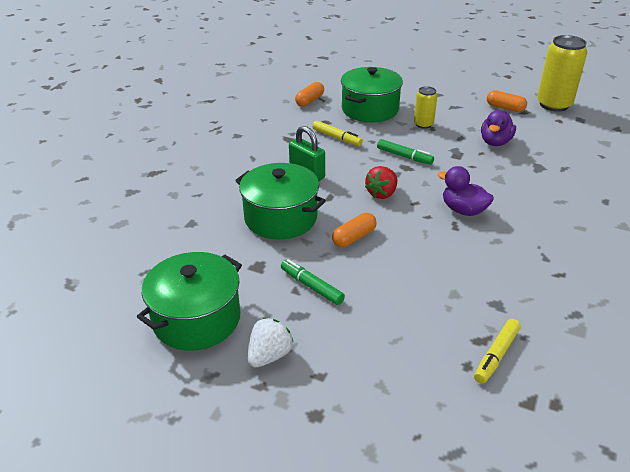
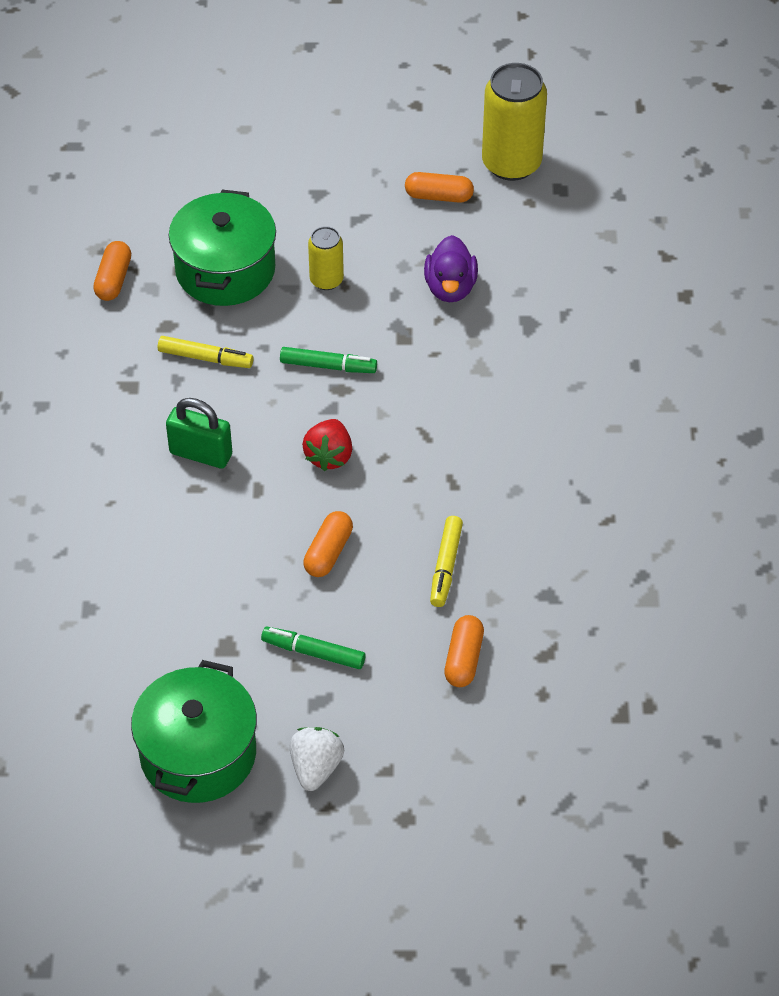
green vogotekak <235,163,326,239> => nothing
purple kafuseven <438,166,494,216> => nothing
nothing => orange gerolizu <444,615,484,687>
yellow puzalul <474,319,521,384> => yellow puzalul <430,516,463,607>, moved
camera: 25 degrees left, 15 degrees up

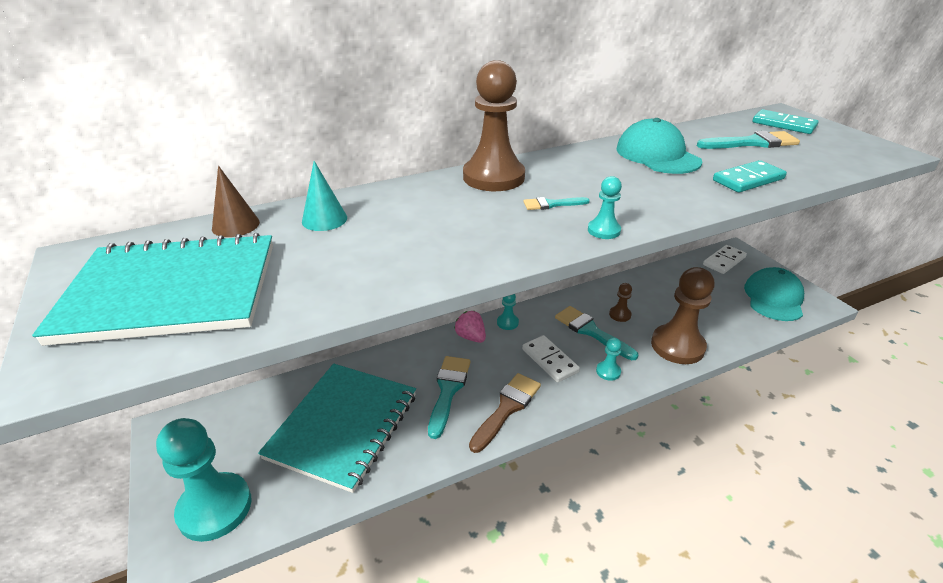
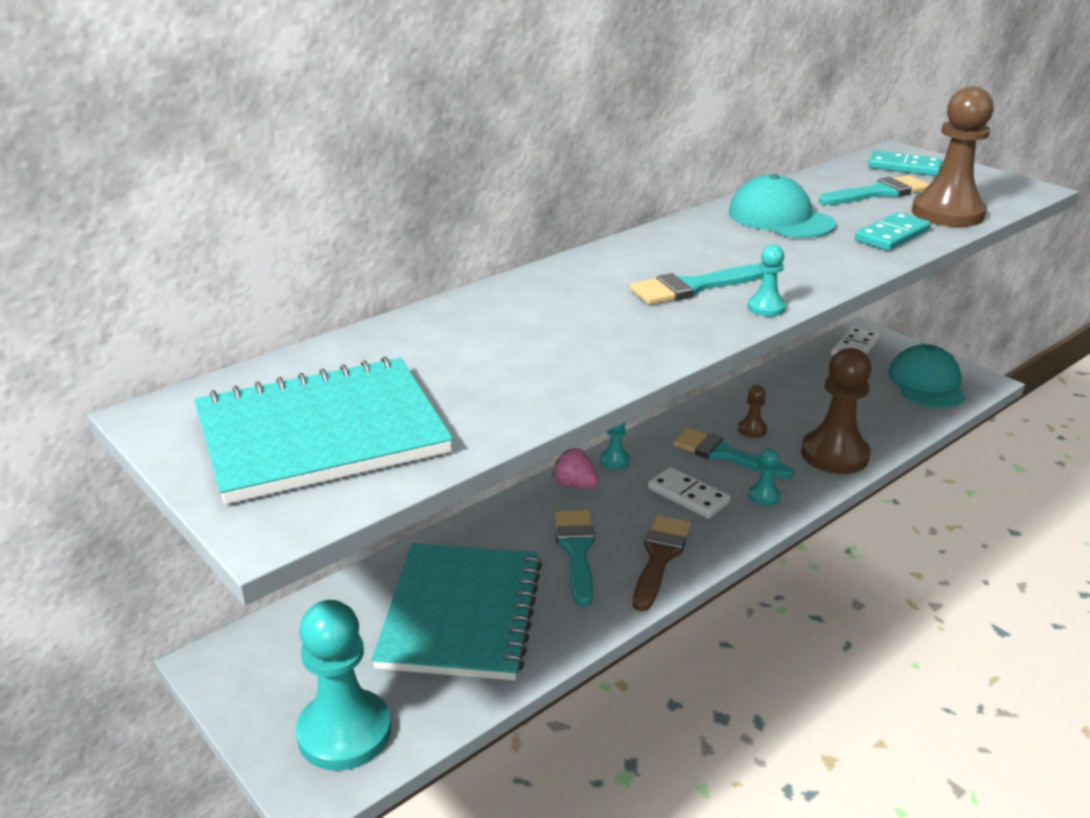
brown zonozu <212,166,260,237> => nothing
turquoise zonozu <302,161,347,231> => nothing
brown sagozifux <463,60,525,191> => brown sagozifux <911,86,994,227>, moved
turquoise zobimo <523,197,590,210> => turquoise zobimo <630,264,764,305>, x1.87
camera: 15 degrees left, 5 degrees down

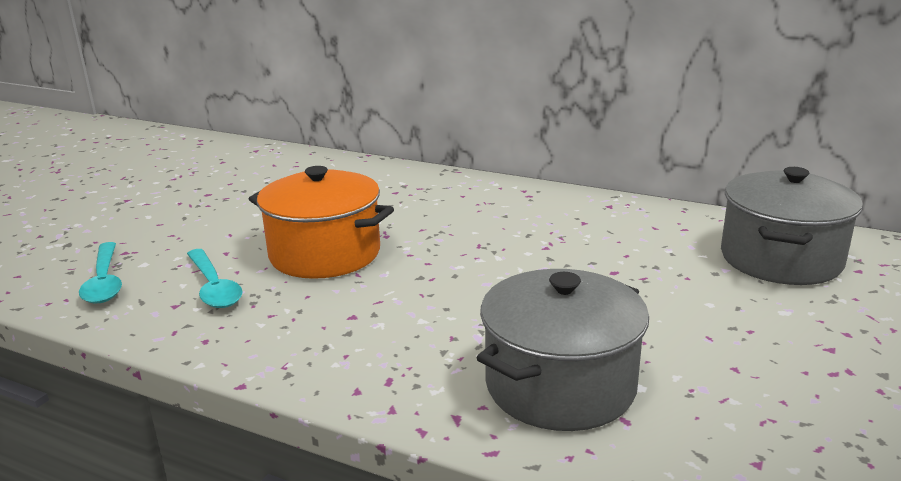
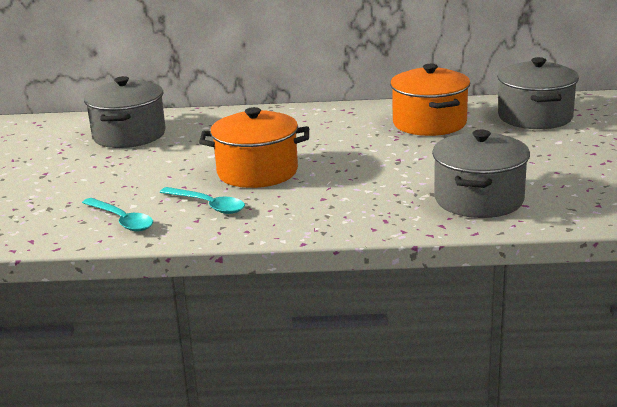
nothing => grey vogotekak <84,76,166,148>
nothing => orange vogotekak <390,64,470,136>
camera: 25 degrees left, 0 degrees up

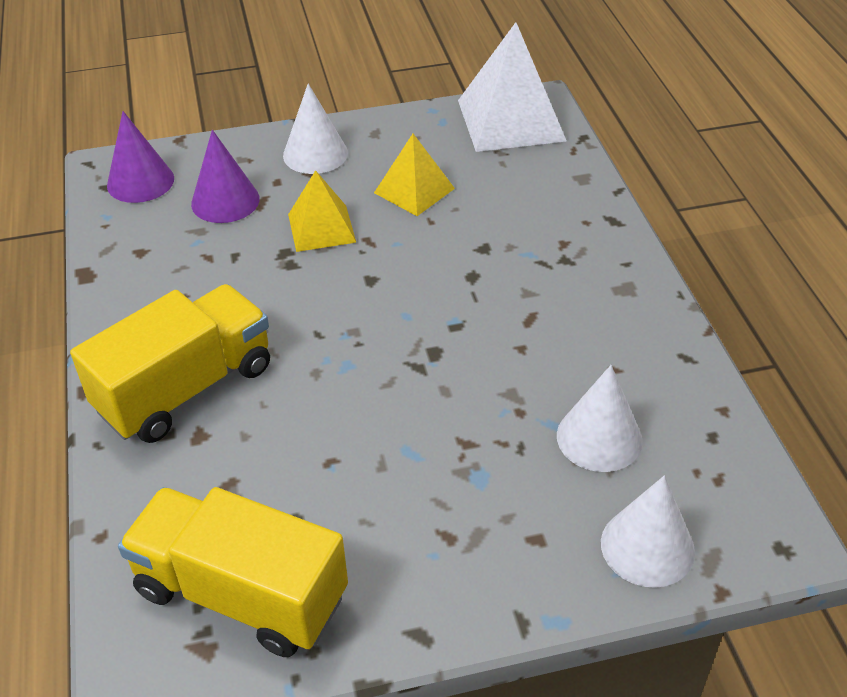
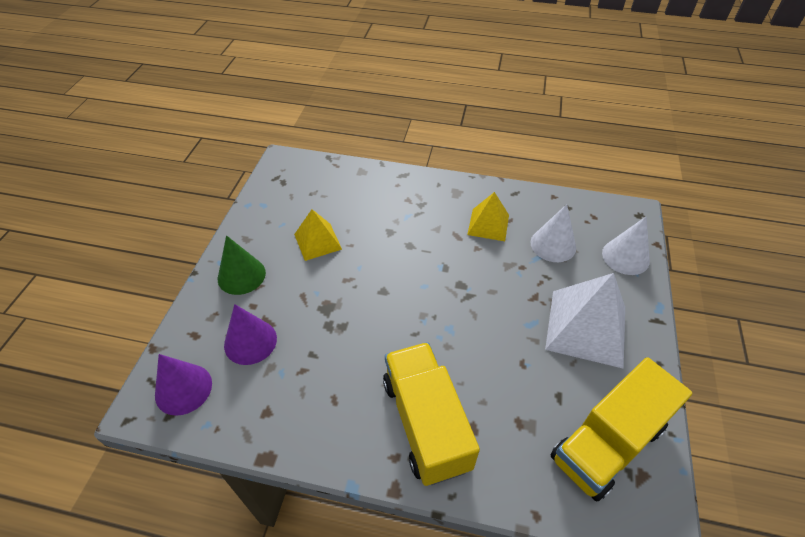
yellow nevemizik <288,170,356,252> => yellow nevemizik <467,192,509,241>, moved
white nevemizik <458,22,566,152> => white nevemizik <545,273,625,369>, moved
white zonozu <283,84,348,174> => green zonozu <218,235,266,295>
camera: 65 degrees left, 5 degrees up

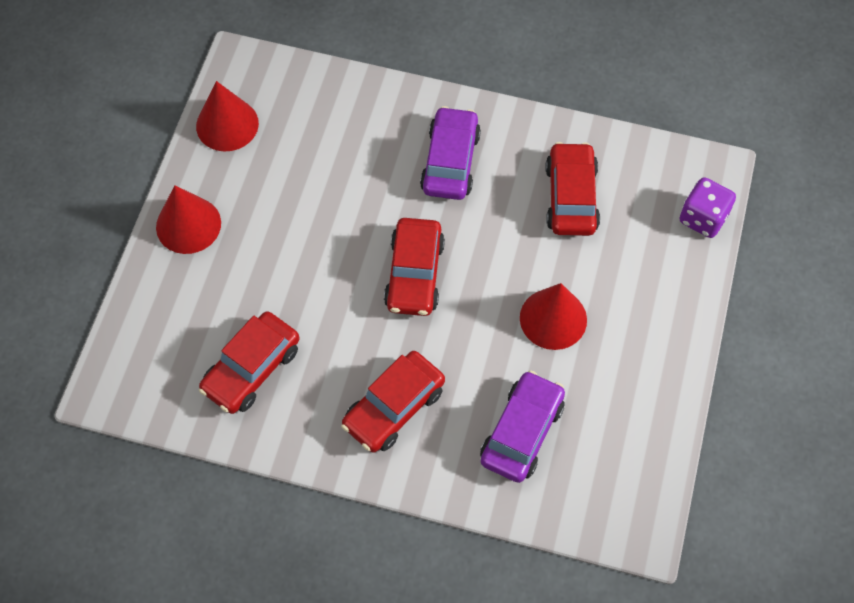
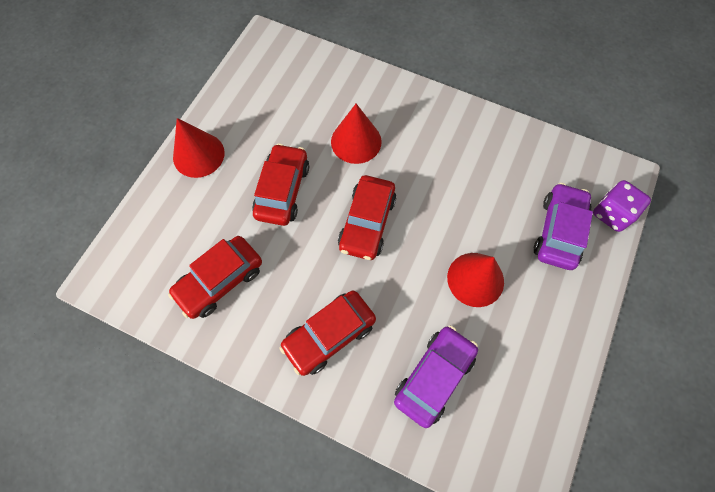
red zonozu <196,81,259,151> => red zonozu <331,104,382,164>, moved
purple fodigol <420,106,481,200> => purple fodigol <534,183,593,270>, moved
red fodigol <545,142,600,236> => red fodigol <252,143,309,226>, moved
camera: 10 degrees right, 5 degrees up

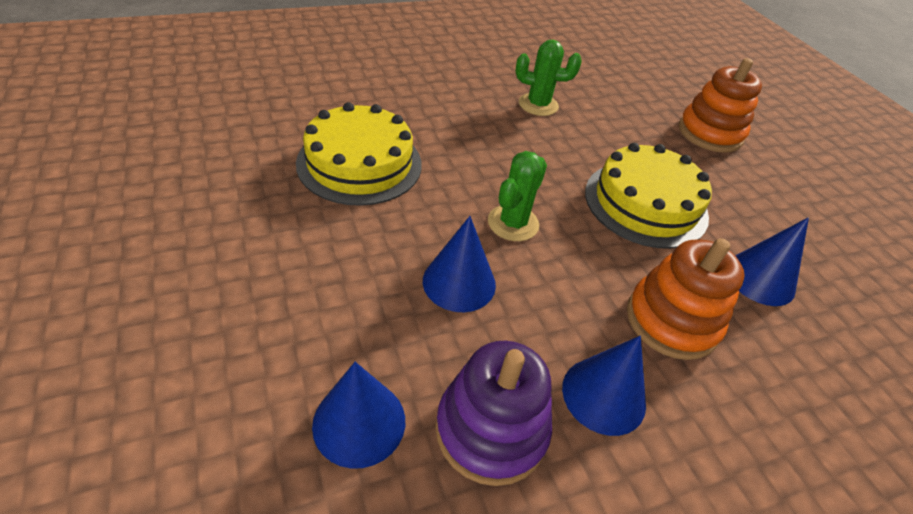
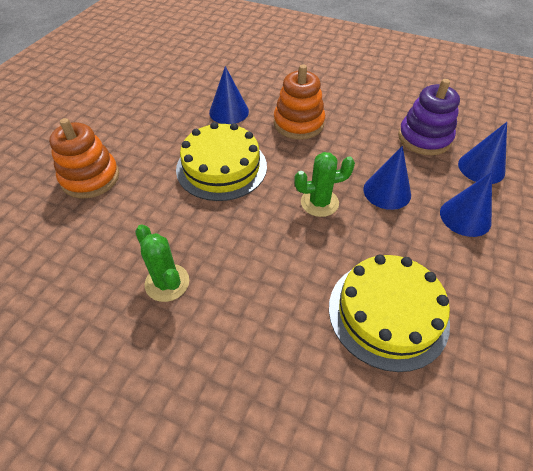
blue zonozu <562,336,646,436> => blue zonozu <440,172,492,237>, moved
camera: 130 degrees left, 5 degrees up

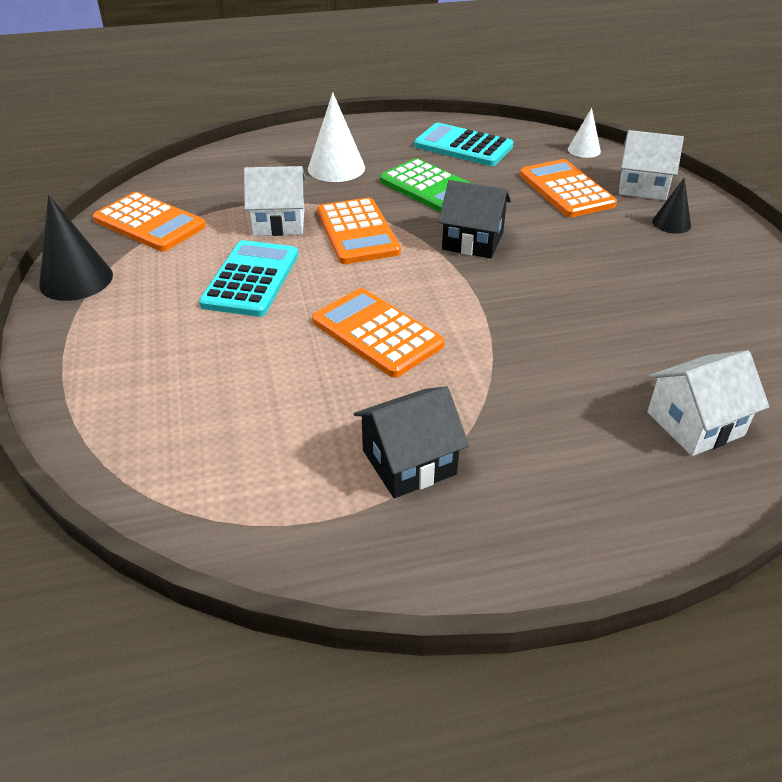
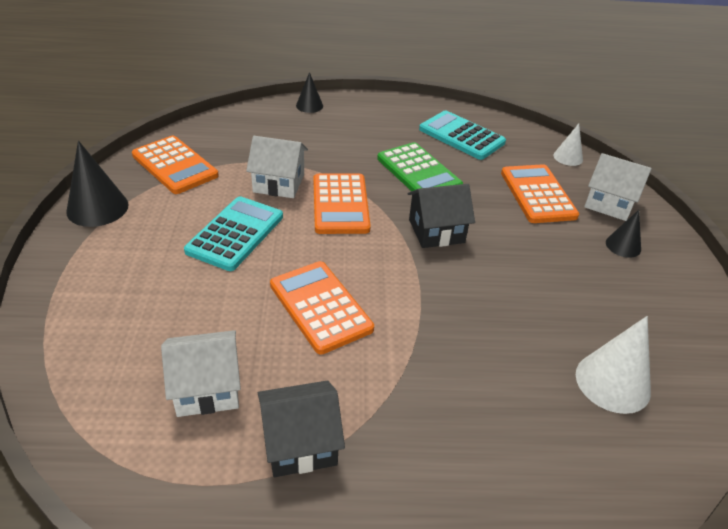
nothing => black zonozu <296,72,323,113>
white zonozu <308,92,365,182> => white zonozu <576,316,651,414>, moved
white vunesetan <647,350,769,456> => white vunesetan <161,330,241,417>, moved
black vunesetan <438,180,511,258> => black vunesetan <408,184,475,248>, 45 degrees counterclockwise
camera: 10 degrees right, 0 degrees up

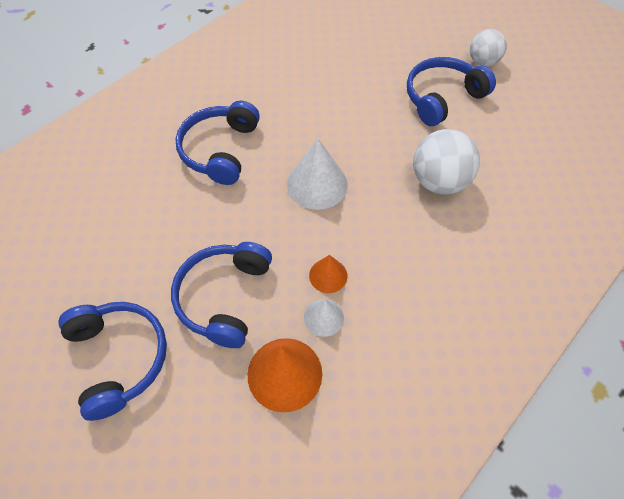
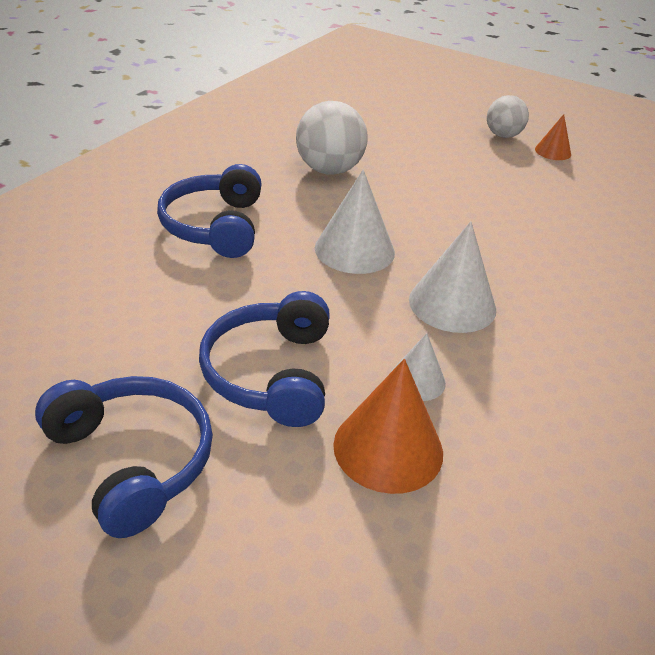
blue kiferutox <407,57,496,126> => nothing
nothing => white zonozu <409,221,496,333>
orange zonozu <309,255,348,293> => orange zonozu <535,114,571,160>, moved
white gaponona <413,129,480,195> => white gaponona <296,101,368,175>, moved
camera: 15 degrees left, 20 degrees down

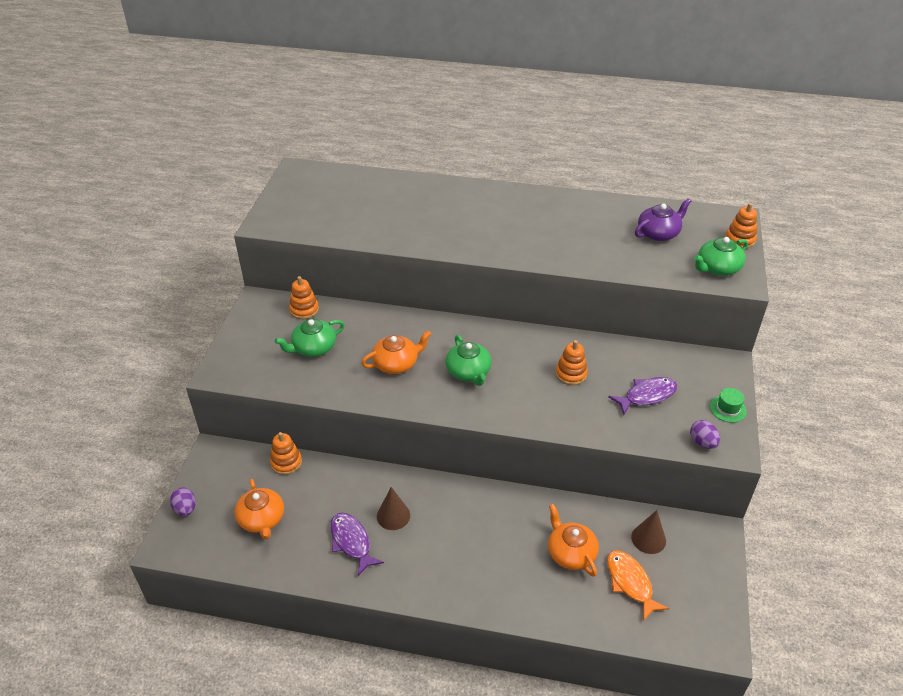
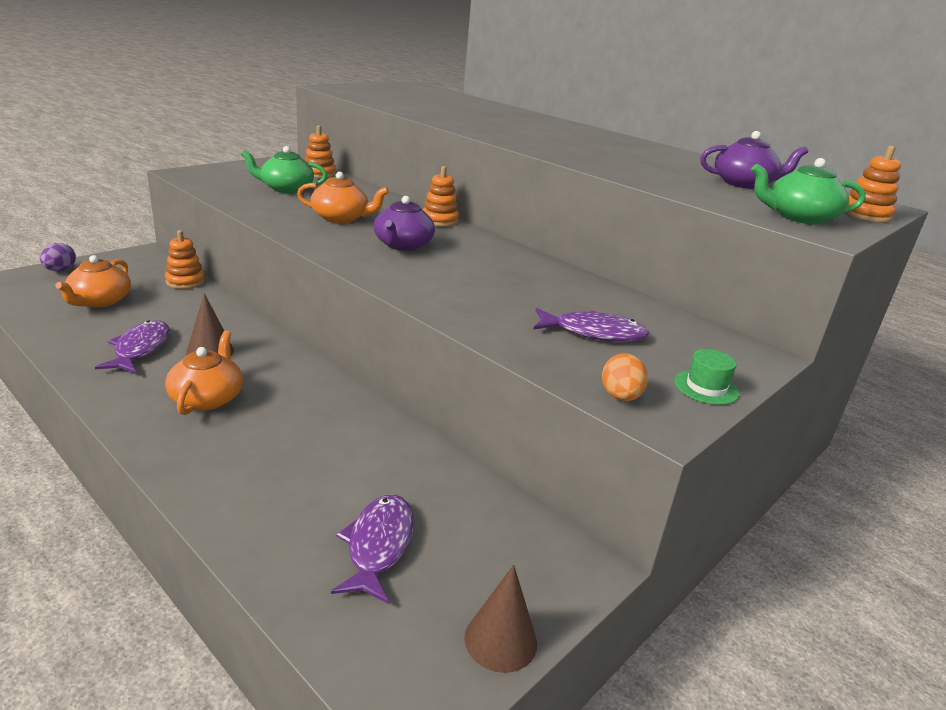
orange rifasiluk <548,504,599,577> => orange rifasiluk <165,331,243,415>, moved
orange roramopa <556,340,588,385> => orange roramopa <423,166,459,227>, moved
brown zonozu <631,510,666,554> => brown zonozu <464,565,537,673>, moved
green rifasiluk <445,335,492,386> => purple rifasiluk <374,196,435,251>
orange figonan <607,550,669,621> => purple figonan <331,494,414,604>
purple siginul <690,420,720,449> => orange siginul <602,354,648,401>
camera: 30 degrees right, 15 degrees down

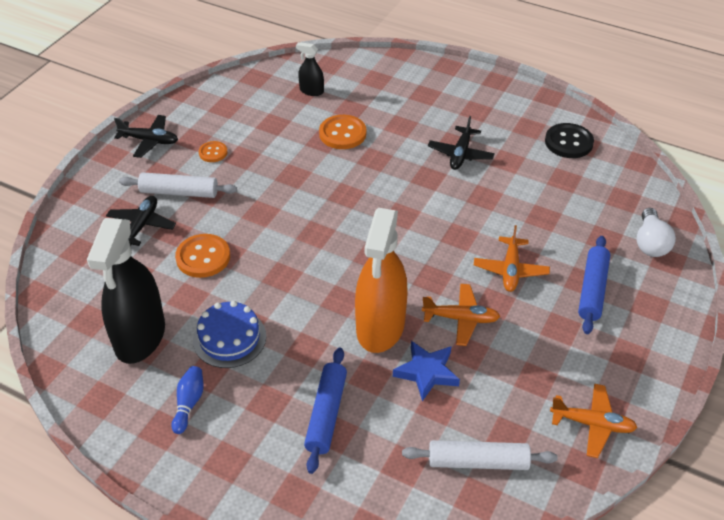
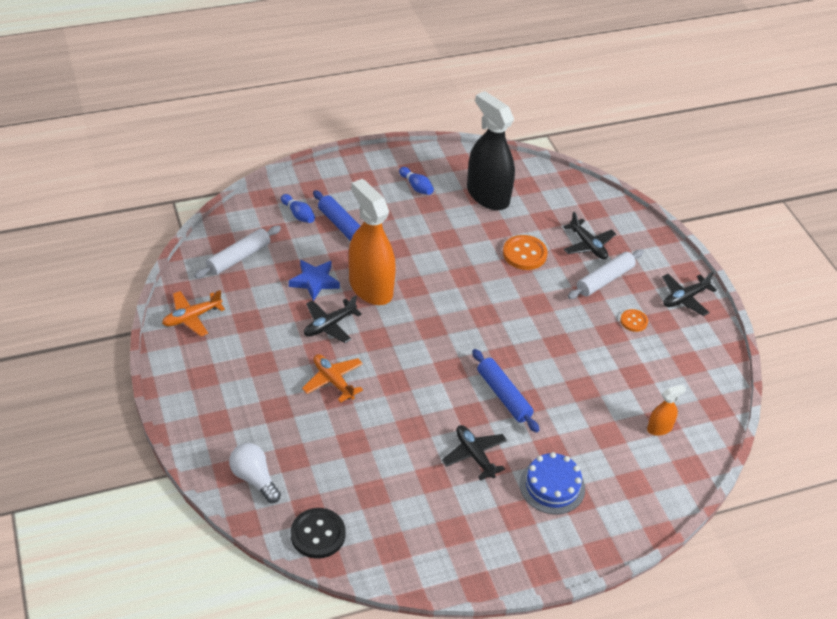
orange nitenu <319,115,366,149> => nothing
nothing => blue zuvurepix <281,194,315,223>
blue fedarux <193,301,266,368> => blue fedarux <520,452,585,514>, moved
black nitenu <545,123,594,158> => black nitenu <291,508,346,559>, moved
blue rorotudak <578,236,610,334> => blue rorotudak <472,349,540,433>, moved
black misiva <296,42,324,96> => orange misiva <647,384,686,436>
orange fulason <422,284,500,346> => black fulason <304,295,362,343>
camera: 130 degrees right, 0 degrees up

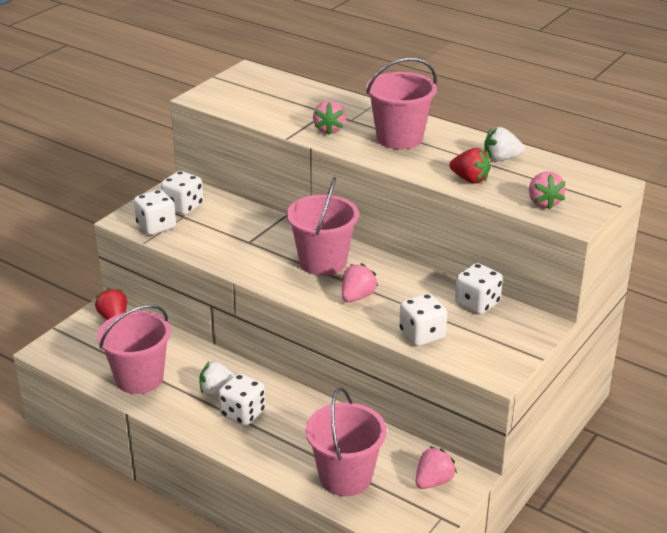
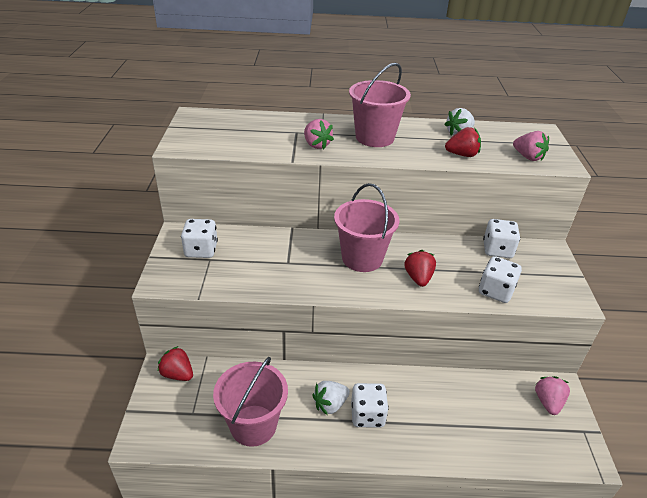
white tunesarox <134,190,176,235> => nothing
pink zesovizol <306,387,387,496> => nothing
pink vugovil <342,263,378,302> => red vugovil <405,250,436,287>
camera: 35 degrees left, 5 degrees up

